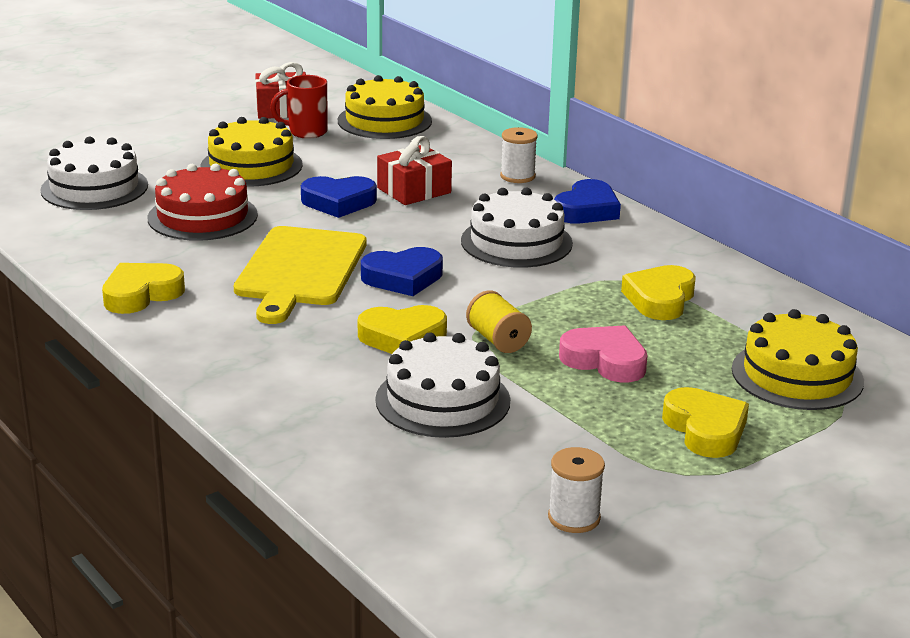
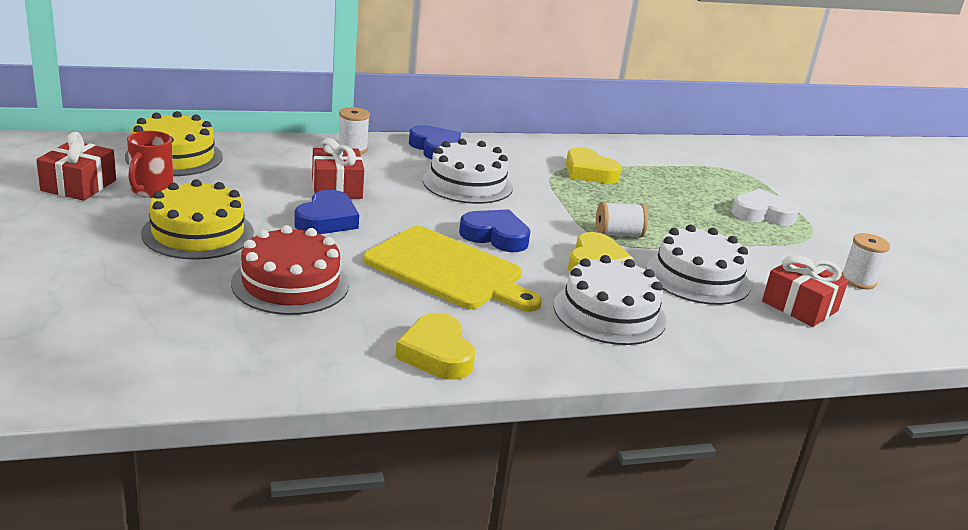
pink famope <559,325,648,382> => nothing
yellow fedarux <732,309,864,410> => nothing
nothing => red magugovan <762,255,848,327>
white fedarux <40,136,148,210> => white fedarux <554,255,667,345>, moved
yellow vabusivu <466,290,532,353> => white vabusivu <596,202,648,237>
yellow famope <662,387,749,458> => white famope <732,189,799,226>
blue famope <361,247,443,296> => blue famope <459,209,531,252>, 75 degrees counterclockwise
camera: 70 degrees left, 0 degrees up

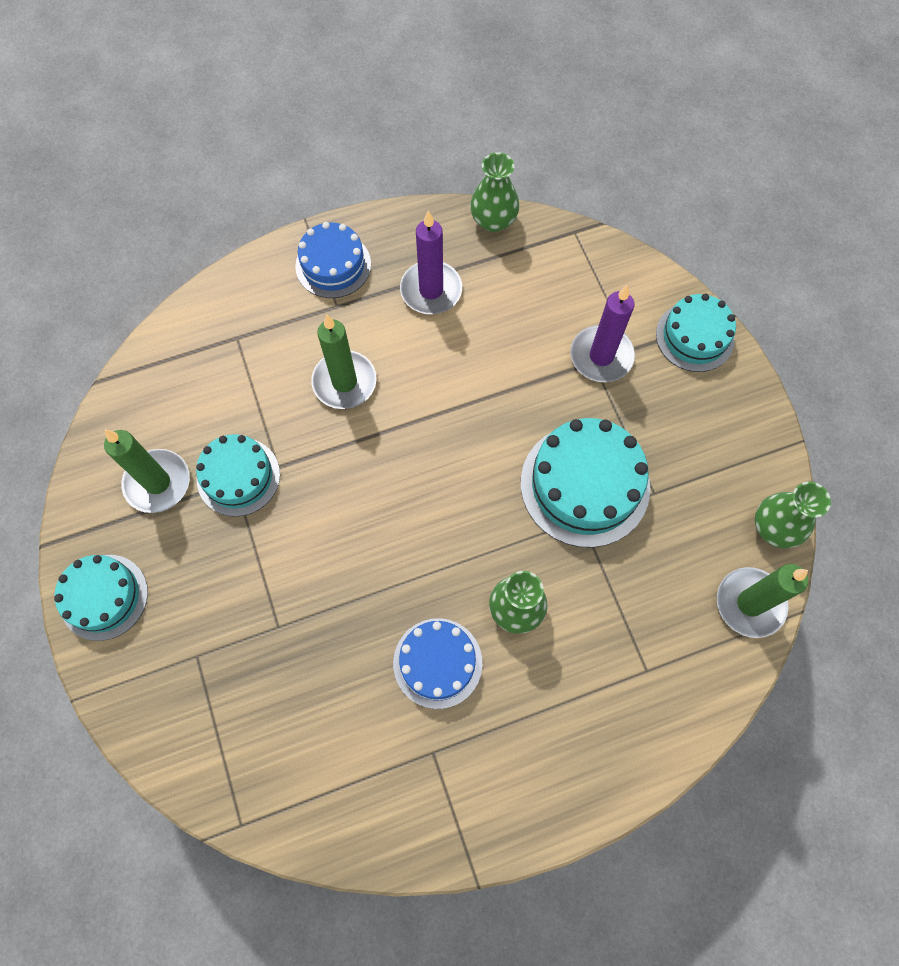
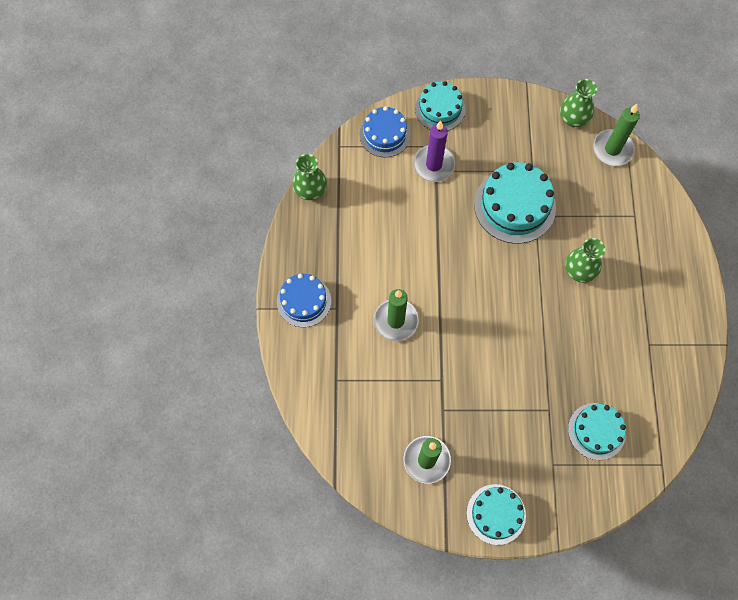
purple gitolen <400,210,462,314> => nothing
turquoise fedarux <196,434,280,517> => turquoise fedarux <568,403,626,460>, moved
blue fedarux <393,618,483,709> => blue fedarux <360,106,410,157>, moved
camera: 70 degrees left, 0 degrees up

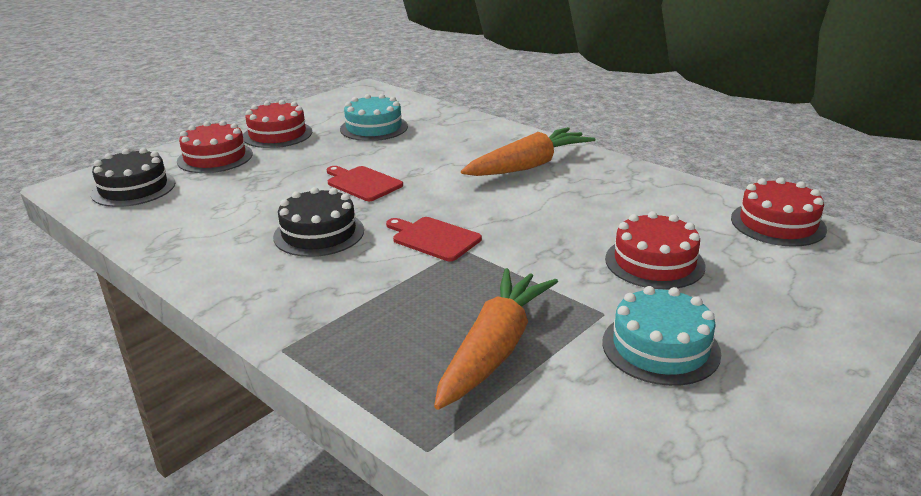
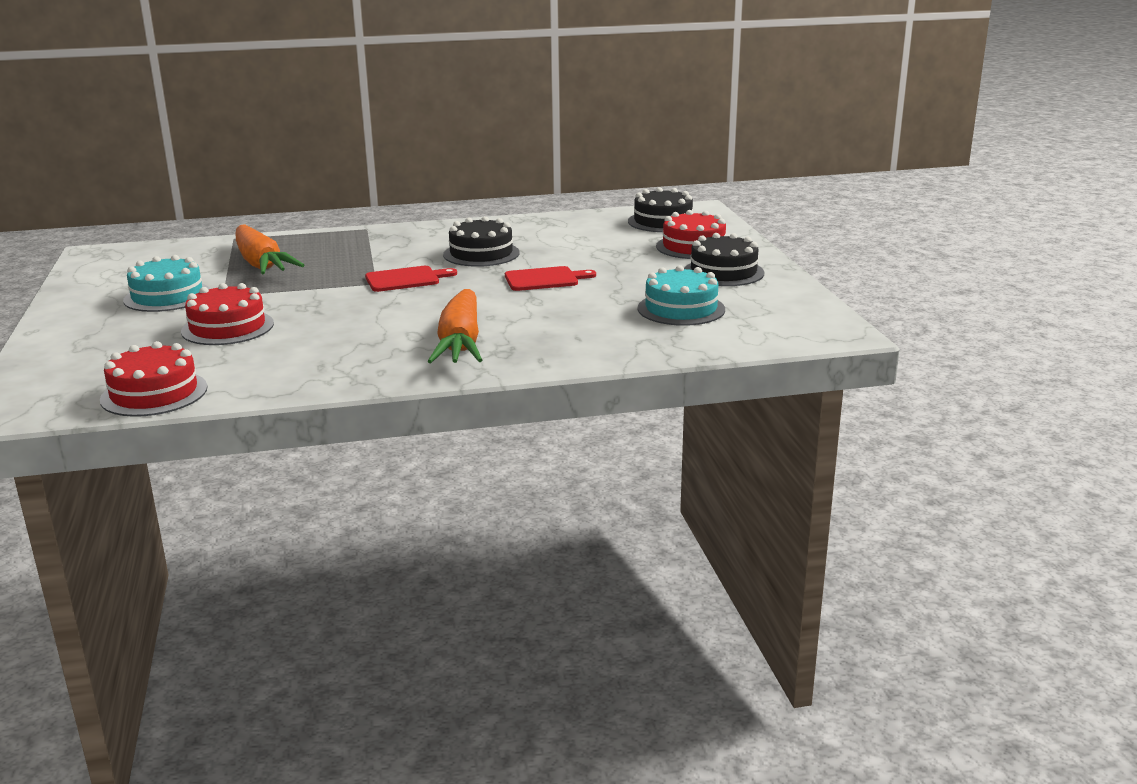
red fedarux <243,100,312,148> => black fedarux <684,233,764,286>
camera: 125 degrees right, 5 degrees down

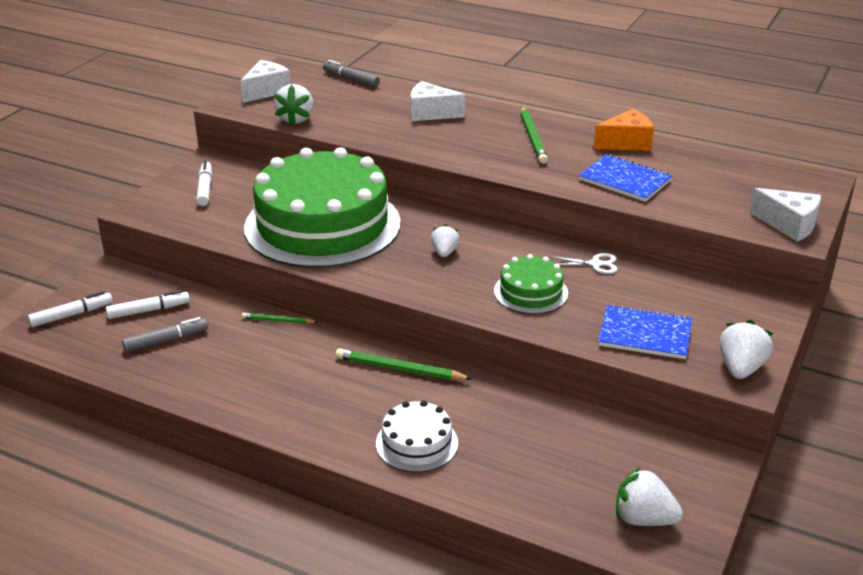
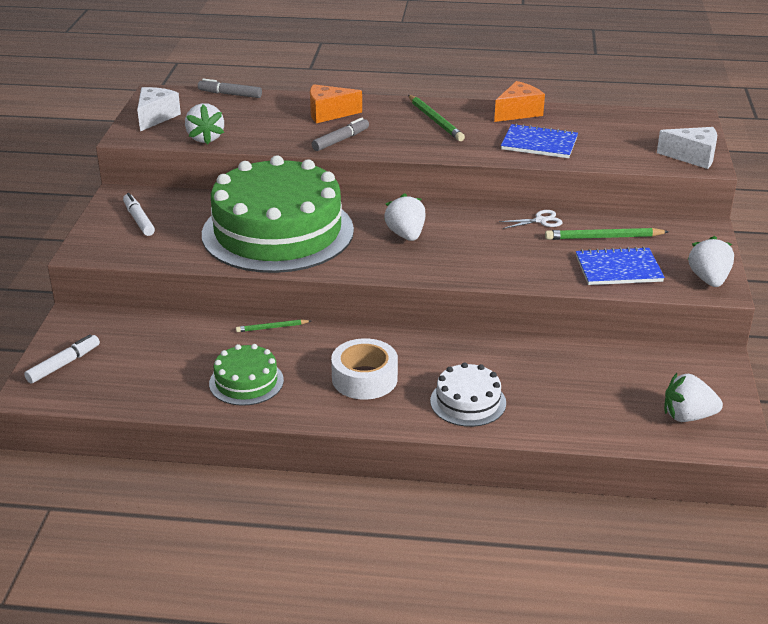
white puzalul <106,290,190,319> => nothing
nothing => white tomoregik <331,338,398,400>
grey puzalul <122,317,208,352> => grey puzalul <312,118,369,151>, moved
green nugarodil <335,348,472,380> => green nugarodil <545,228,669,240>, moved
green fedarux <494,254,568,314> => green fedarux <209,344,284,406>, moved
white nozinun <411,81,465,121> => orange nozinun <310,84,362,123>
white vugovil <431,224,460,257> => white vugovil <384,193,426,241>, x1.54
camera: 20 degrees left, 0 degrees up

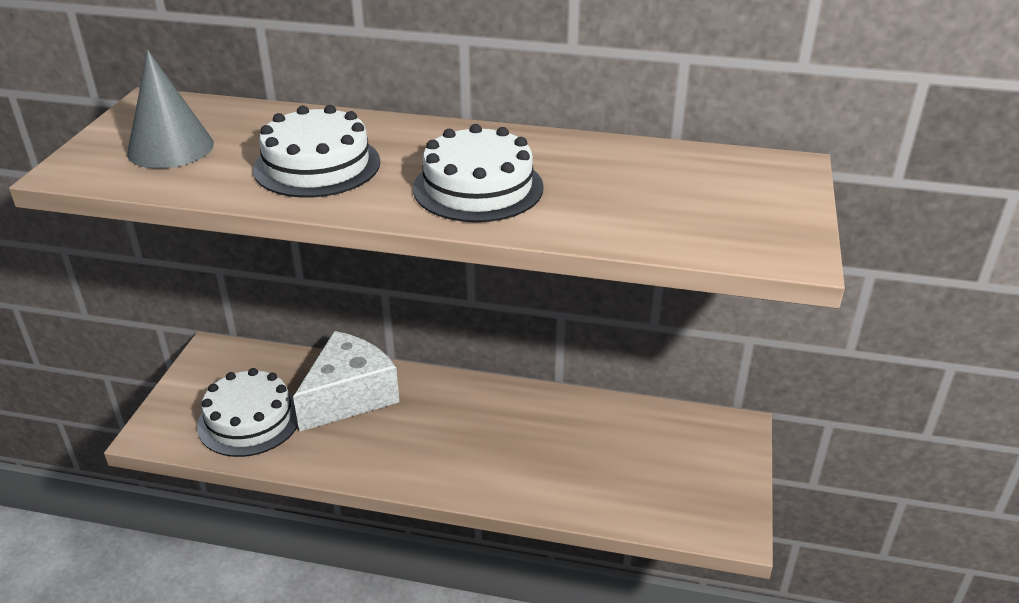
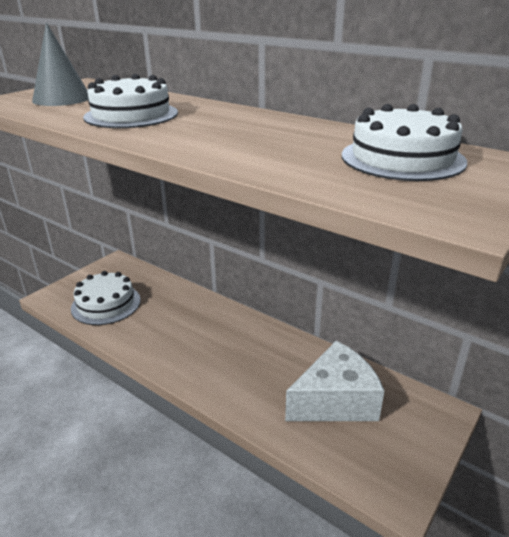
white nozinun <293,331,400,432> => white nozinun <285,341,384,421>, moved
white fedarux <413,124,544,222> => white fedarux <342,104,467,181>, moved
camera: 25 degrees right, 5 degrees down

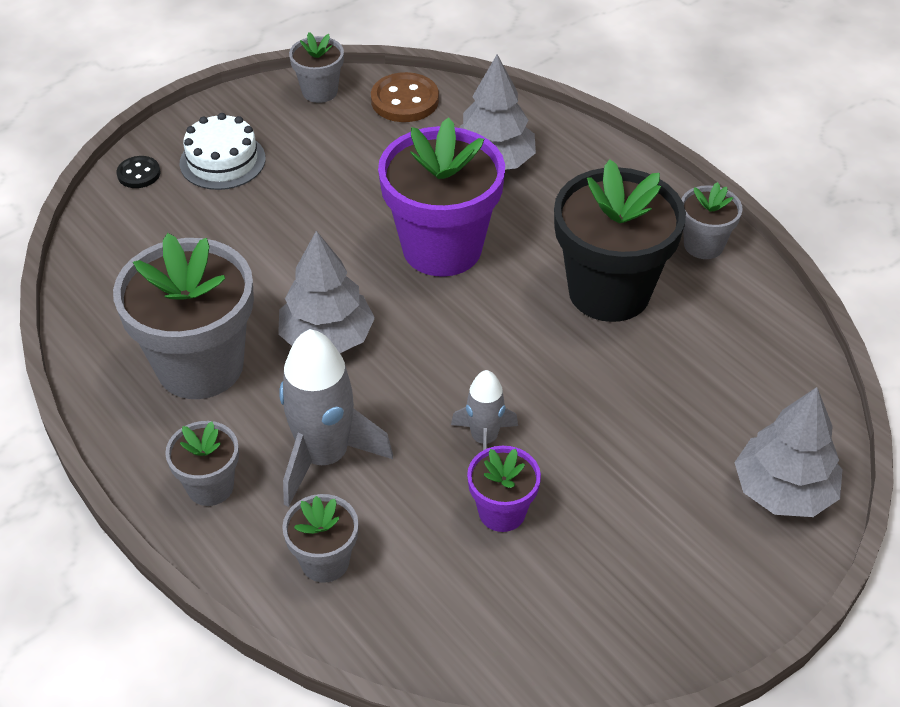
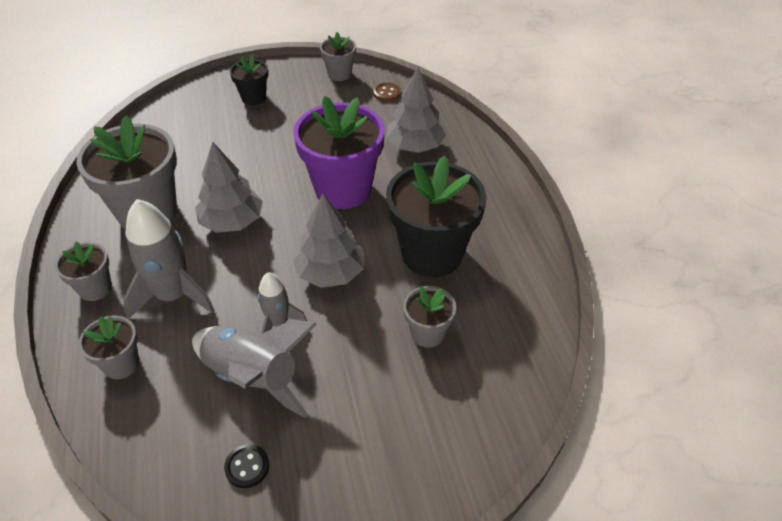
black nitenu <117,156,160,188> => black nitenu <224,444,269,488>, moved
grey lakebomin <681,182,743,259> => grey lakebomin <403,286,456,348>, moved
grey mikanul <734,387,843,517> => grey mikanul <293,194,364,288>, moved
white fedarux <180,113,266,190> => black lakebomin <230,55,268,105>
purple lakebomin <467,446,541,532> => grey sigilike <192,319,317,418>
brown nitenu <371,72,439,122> => brown nitenu <373,82,401,102>, x0.59
camera: 25 degrees right, 0 degrees up

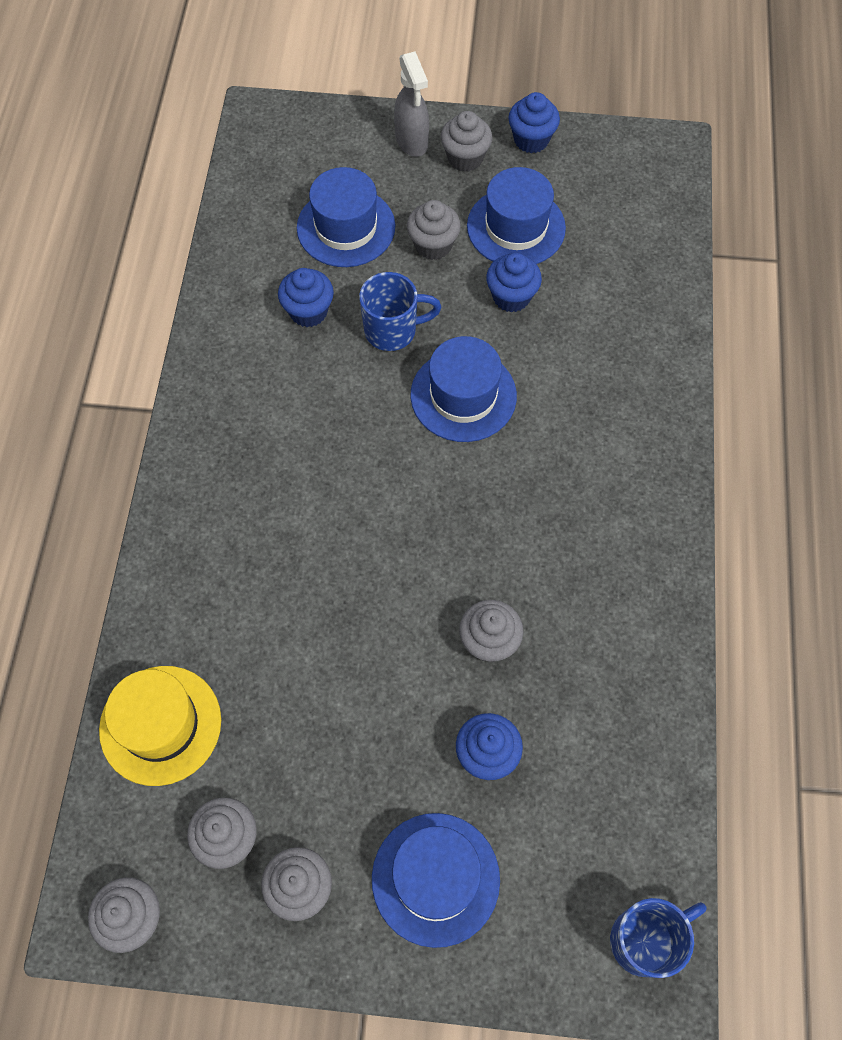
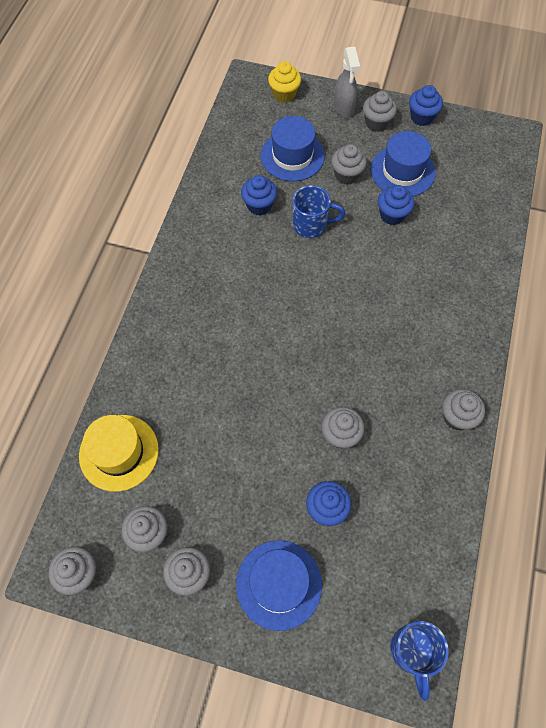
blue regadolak <410,336,517,442> => nothing
nothing => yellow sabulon <268,61,301,102>
nothing => grey sabulon <442,389,485,430>
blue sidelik <610,898,706,978> => blue sidelik <390,621,449,701>, 105 degrees clockwise
camera: 10 degrees right, 0 degrees up

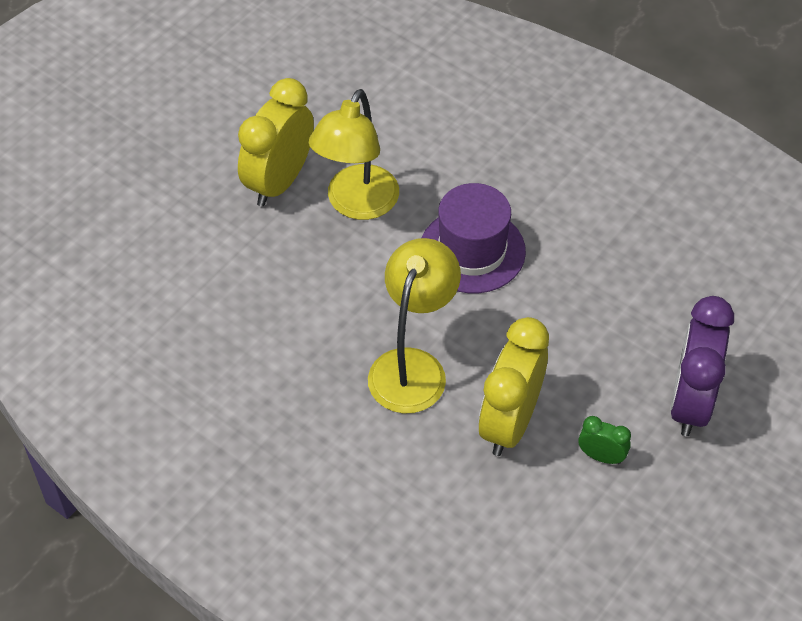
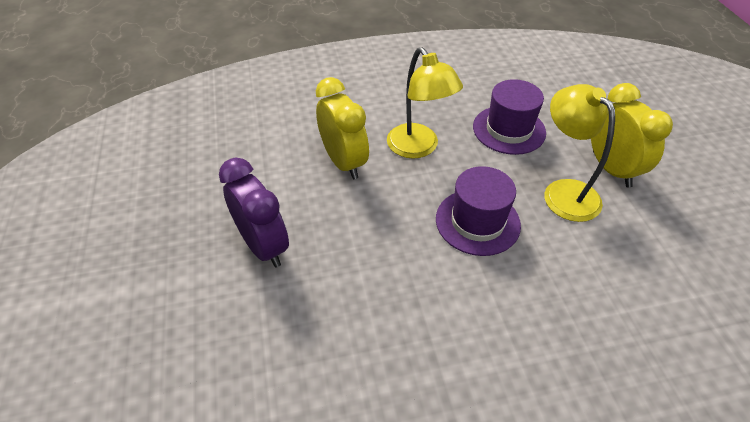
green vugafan <578,416,631,464> => nothing
nothing => purple regadolak <473,79,546,155>
camera: 130 degrees right, 5 degrees down

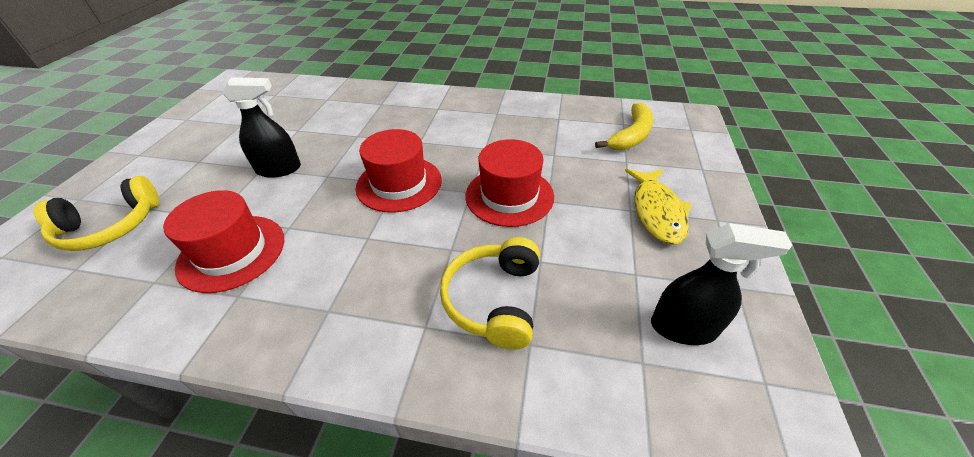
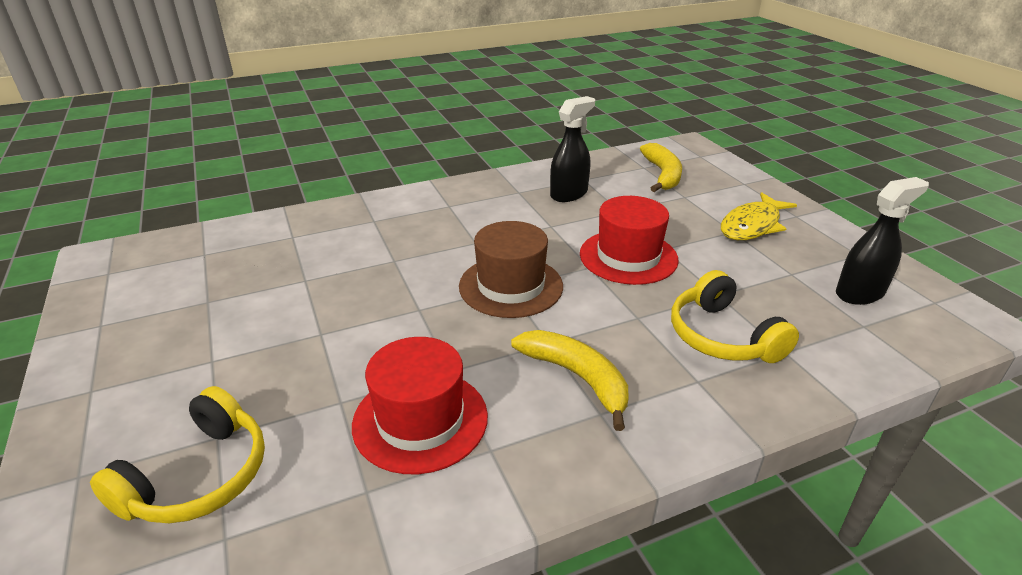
nothing => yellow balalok <511,330,629,431>
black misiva <222,77,301,178> => black misiva <550,96,595,202>, moved
red regadolak <356,129,442,213> => brown regadolak <459,221,563,318>
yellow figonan <625,169,692,245> => yellow figonan <721,192,797,240>, 75 degrees clockwise
camera: 35 degrees left, 10 degrees down

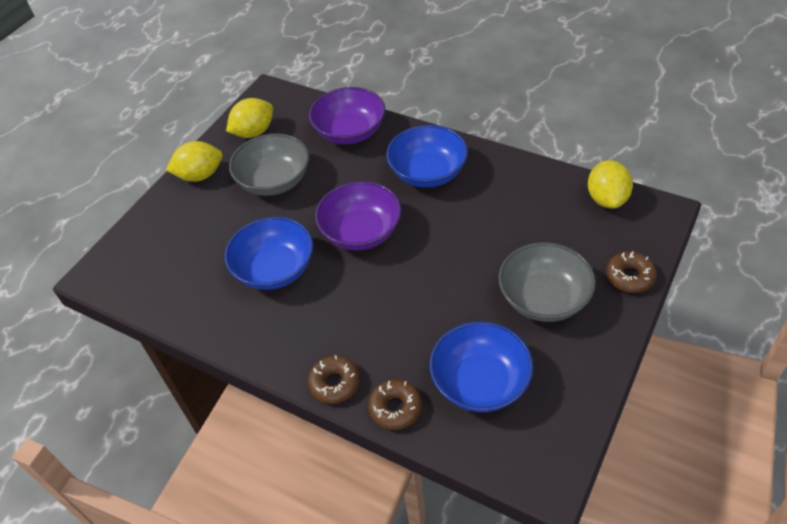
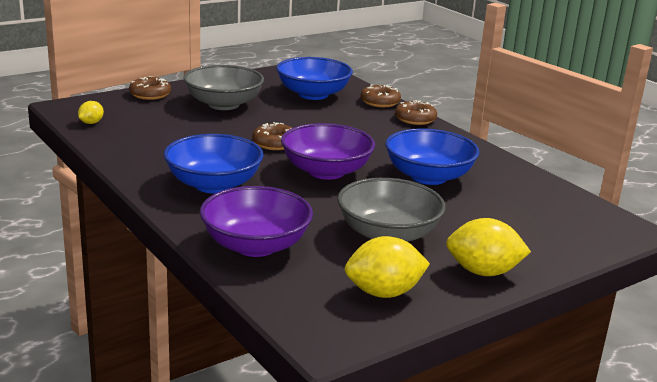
nothing => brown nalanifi <252,122,292,150>
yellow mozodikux <588,160,633,208> => yellow mozodikux <78,101,104,124>, x0.53
camera: 160 degrees left, 25 degrees down

